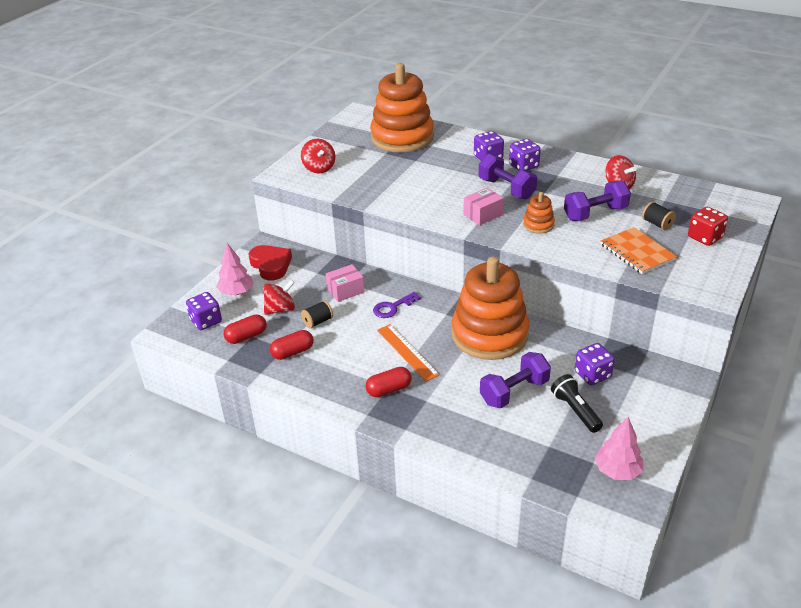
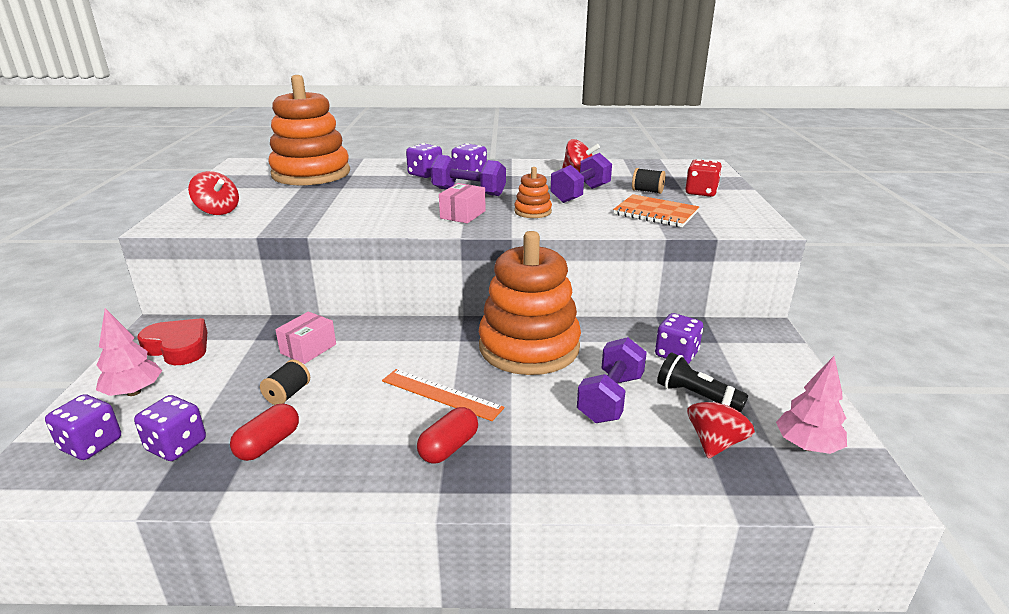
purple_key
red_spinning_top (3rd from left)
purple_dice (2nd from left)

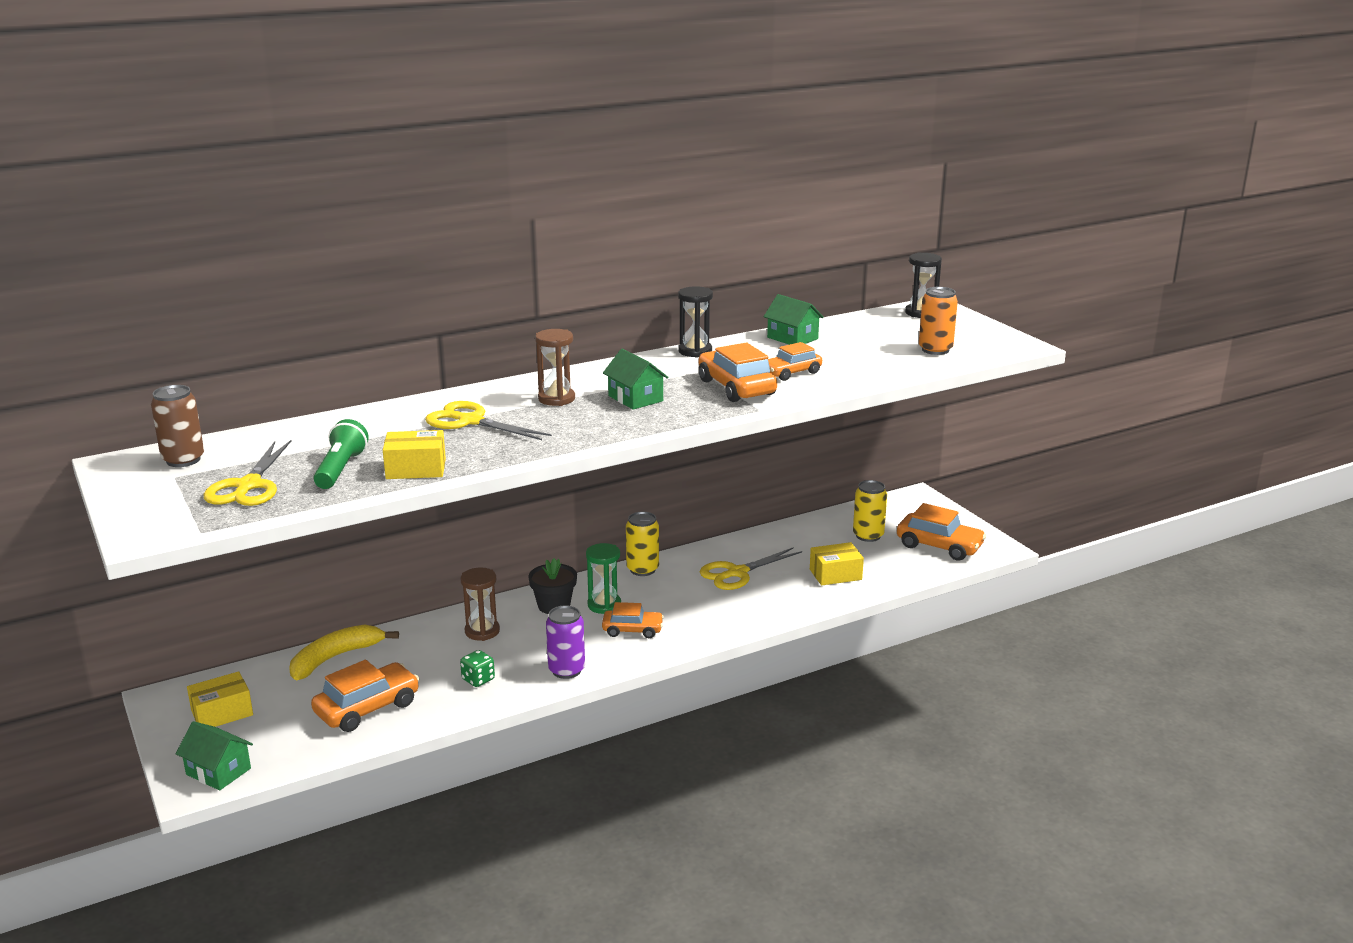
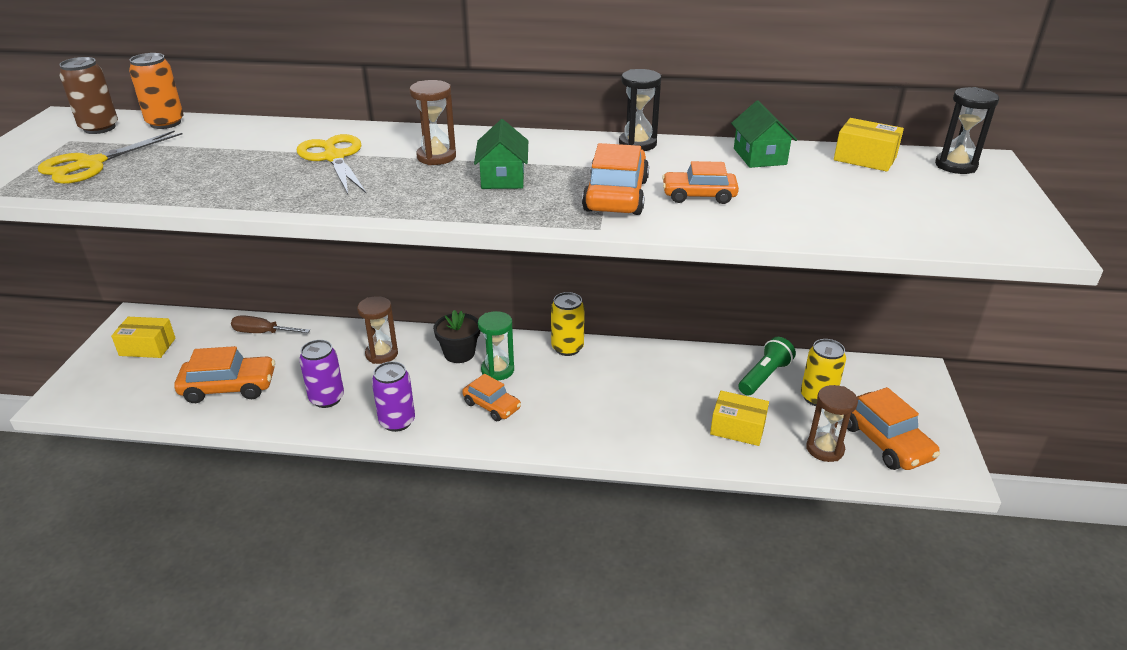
green_house (1st from left in the first image)
yellow_scissors (3rd from left in the first image)
brown_hourglass (3rd from left)
green_flashlight
yellow_box (3rd from left)
orange_can
brown_screwdriver
purple_can (1st from left)

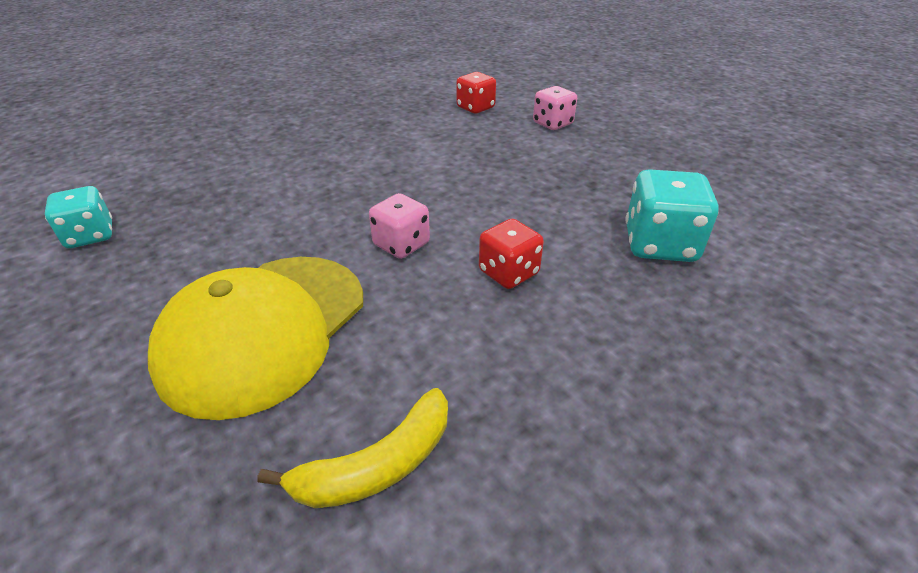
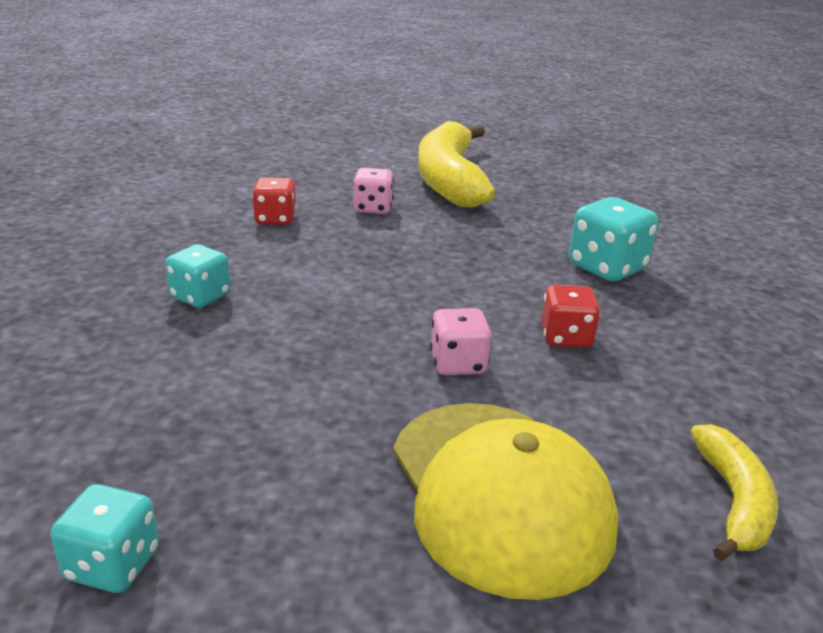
turquoise_dice (2nd from left)
yellow_banana (1st from left)

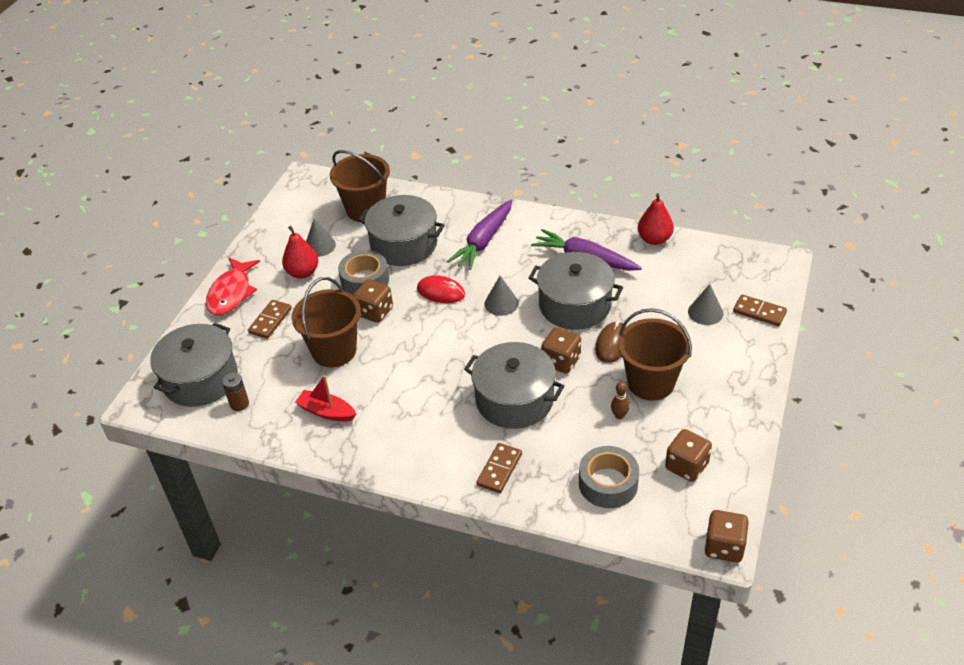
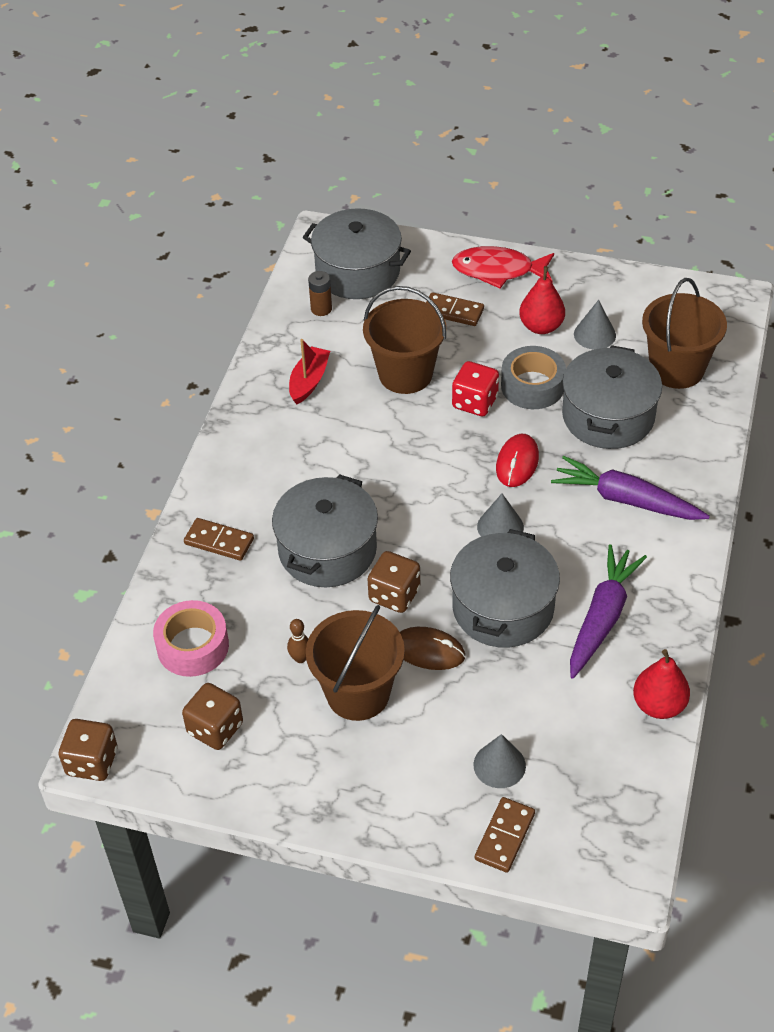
red_dice
pink_tape

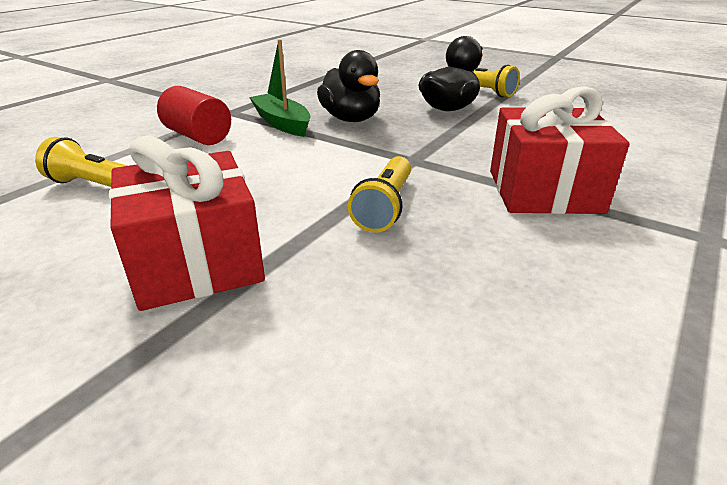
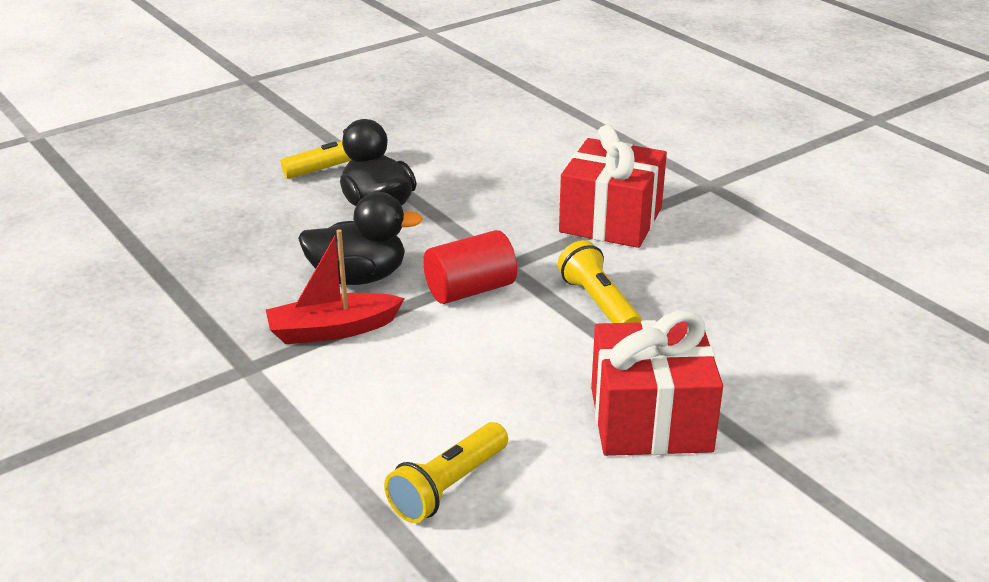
red_cylinder
red_boat
yellow_flashlight (3rd from left)

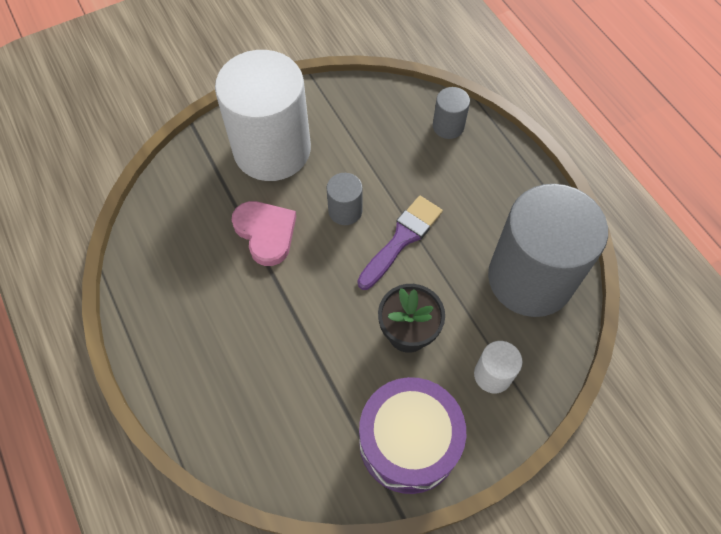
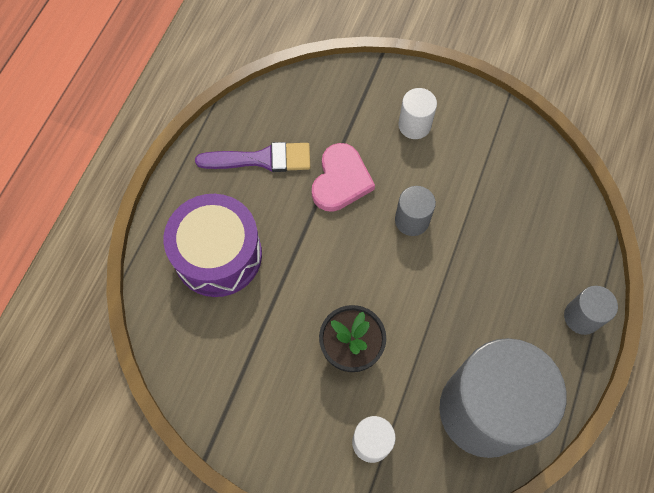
purple_brush
purple_drum
grey_cylinder (3rd from left)
white_cylinder (2nd from left)

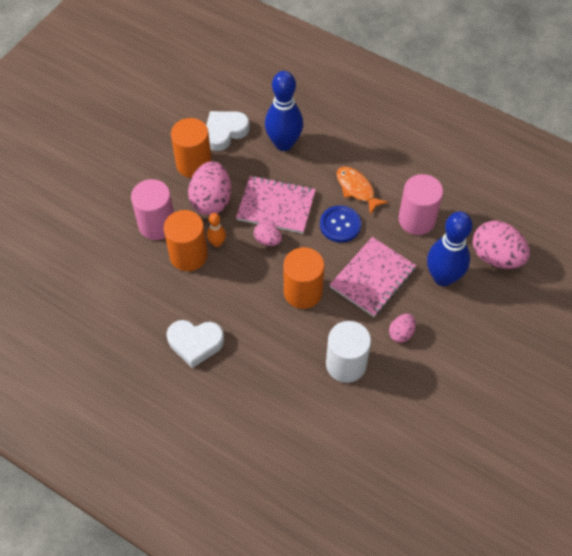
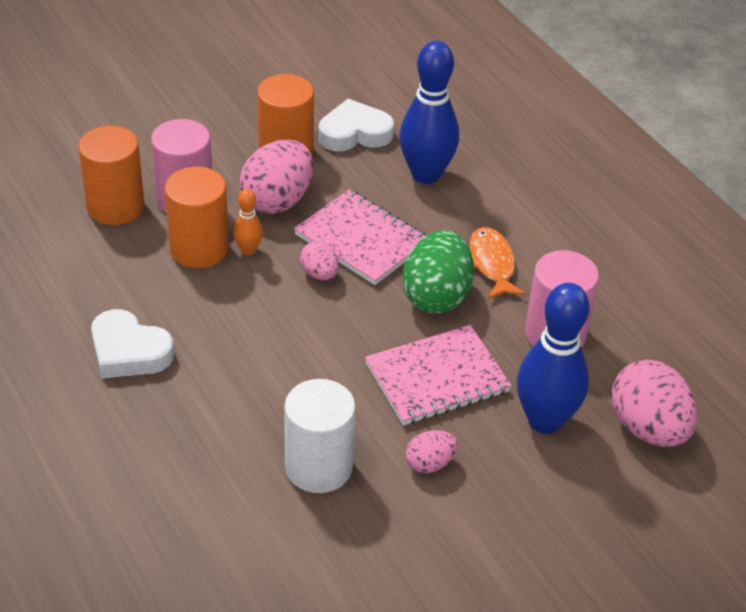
orange_cylinder (1st from left)
green_egg

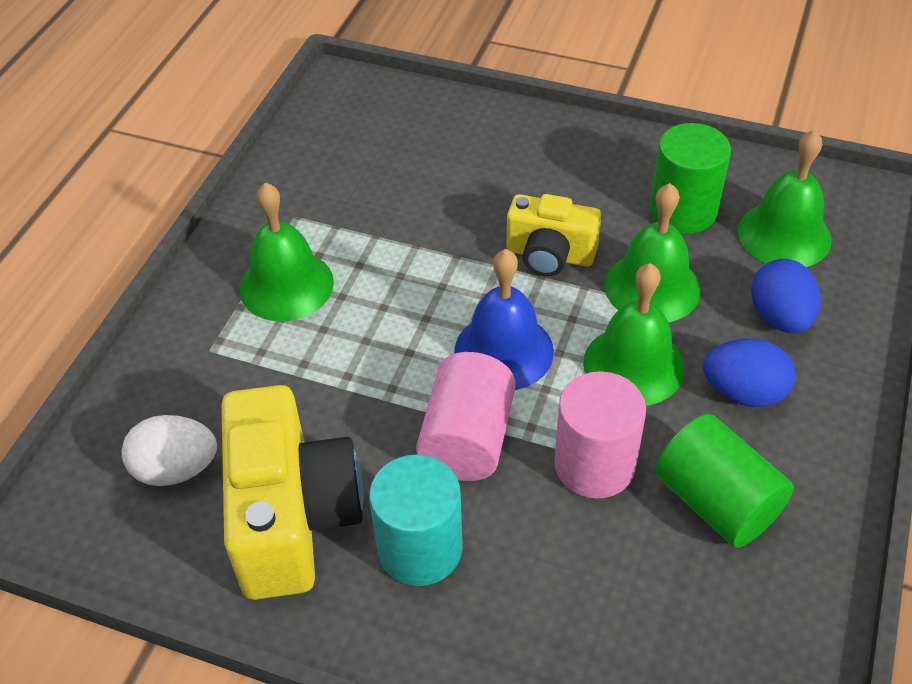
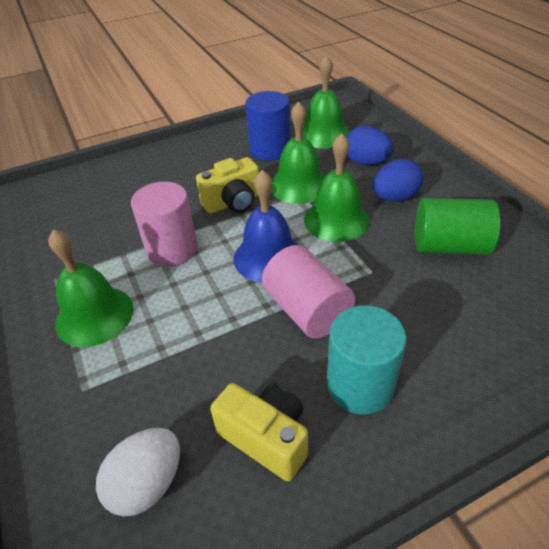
pink_cylinder (1st from left)
blue_cylinder
yellow_camera (2nd from left)

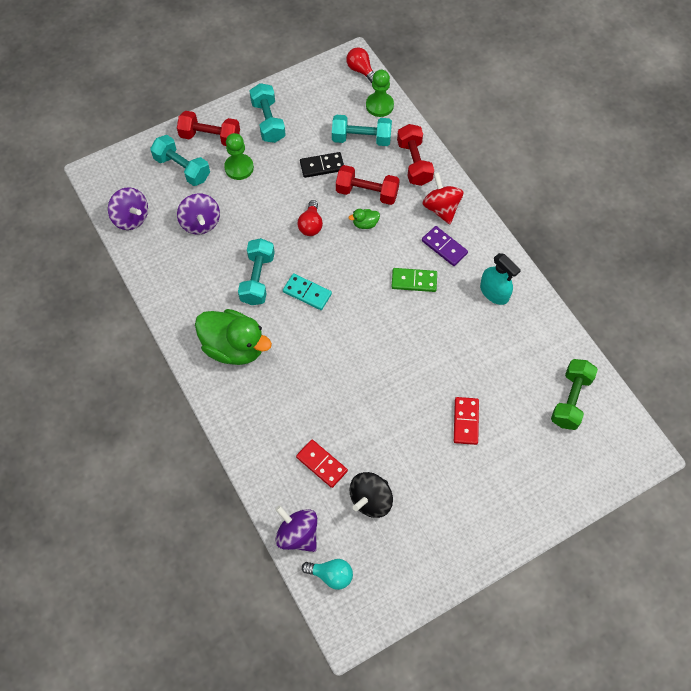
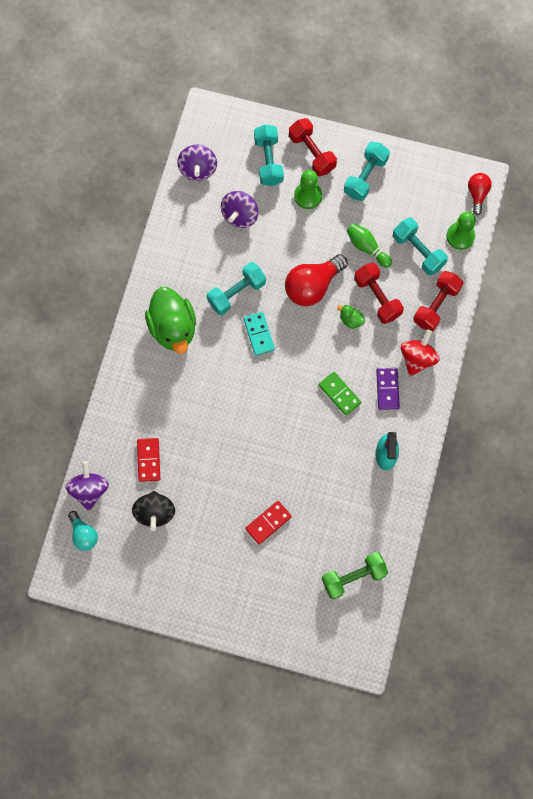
green_bowling_pin
black_spinning_top
red_light_bulb (1st from left)

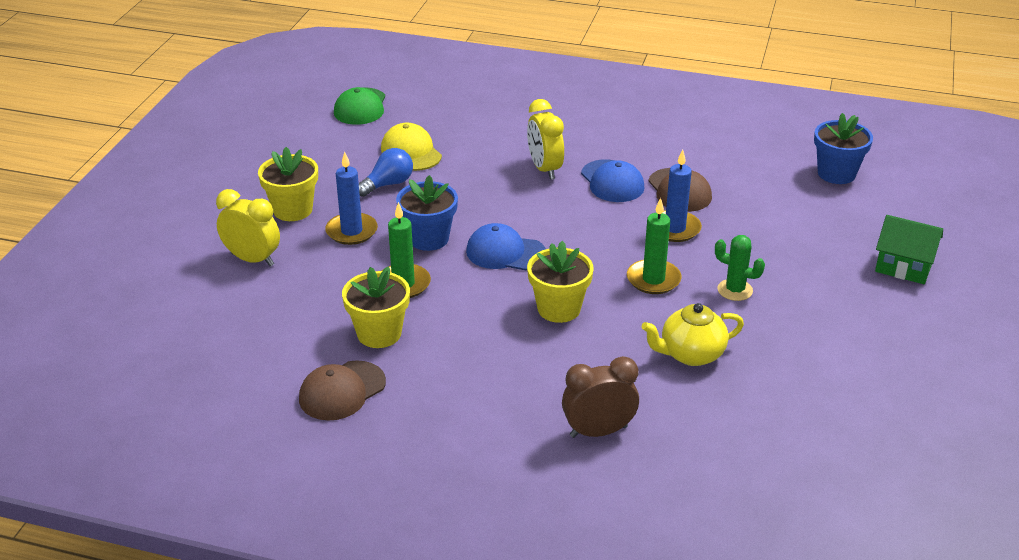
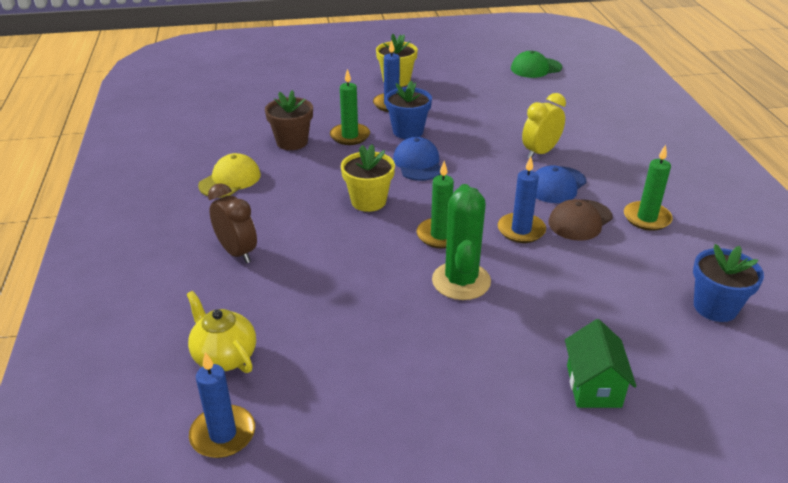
yellow_clock (1st from left in the first image)
brown_cap (1st from left in the first image)
blue_light_bulb
blue_candle (1st from left)
green_candle (3rd from left)
yellow_cap
yellow_teapot
brown_flower_pot
green_cactus

